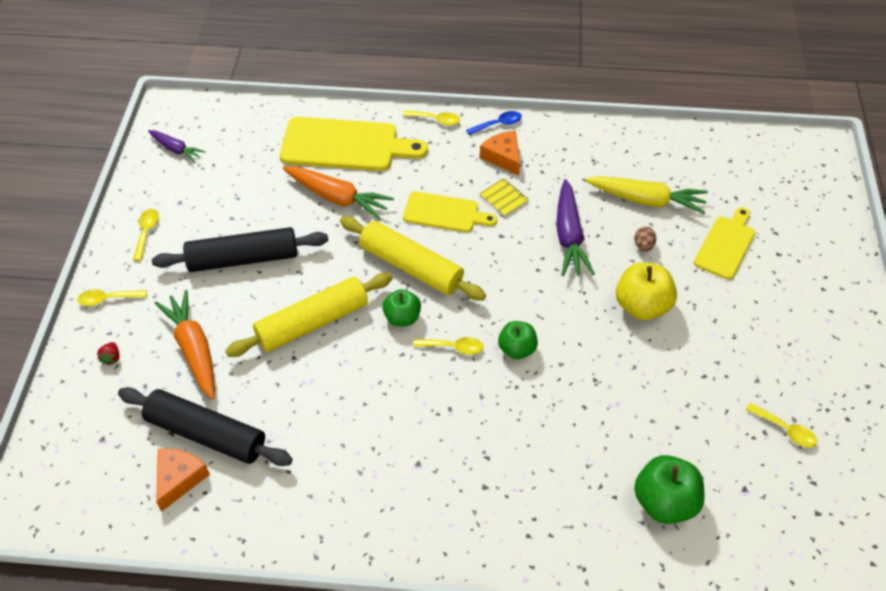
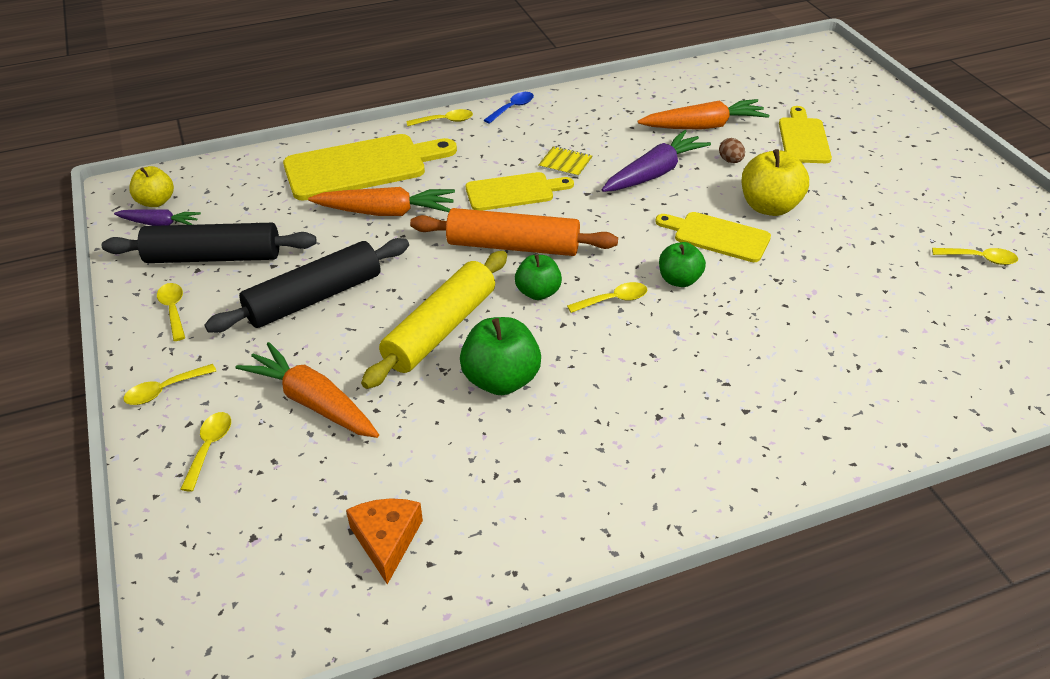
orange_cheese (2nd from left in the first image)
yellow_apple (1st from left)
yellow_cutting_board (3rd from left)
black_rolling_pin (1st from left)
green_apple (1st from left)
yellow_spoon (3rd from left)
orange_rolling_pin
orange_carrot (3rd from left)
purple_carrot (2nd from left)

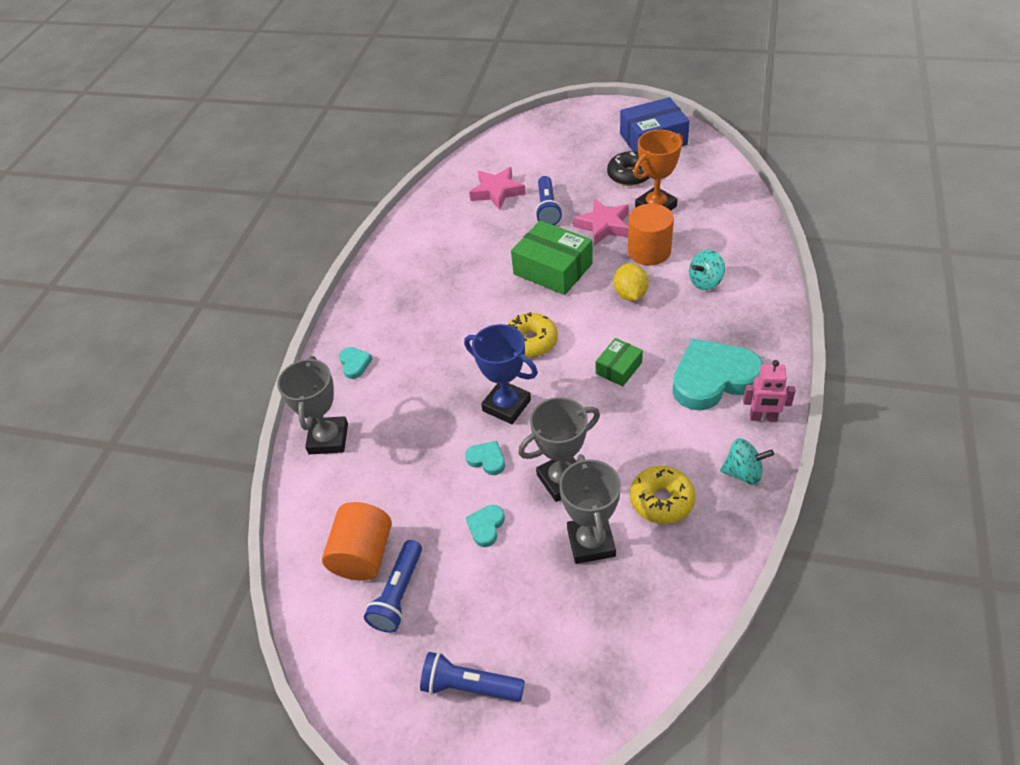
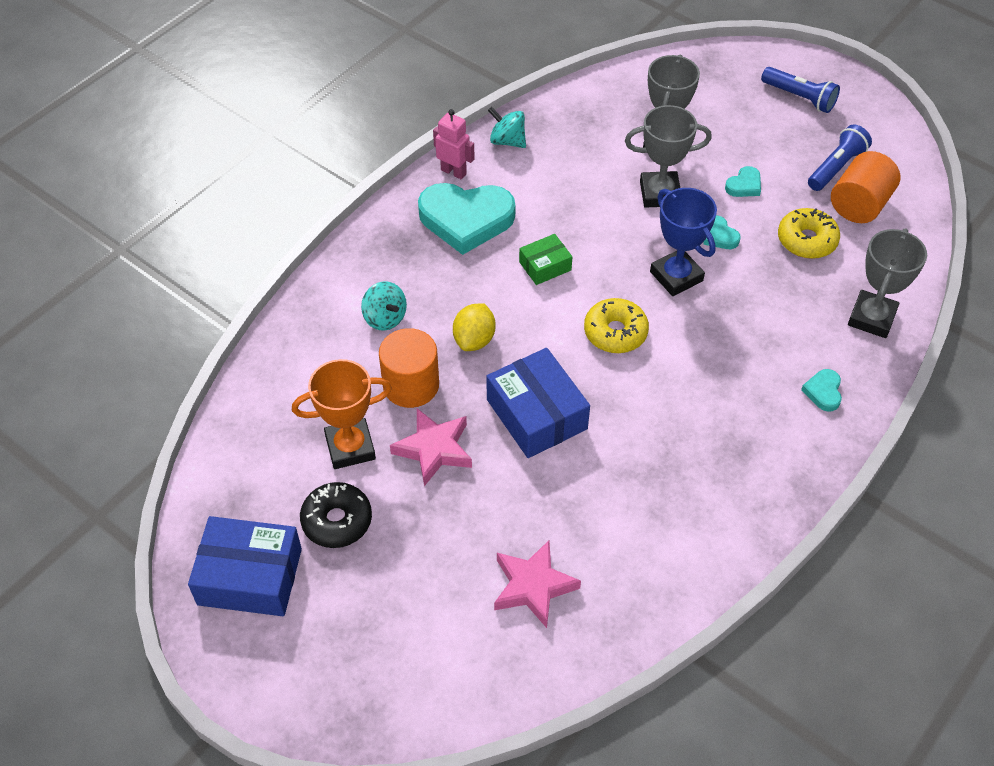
blue_flashlight (3rd from left in the first image)
yellow_donut (2nd from left)
blue_box (2nd from left)
turquoise_spinning_top (1st from left)

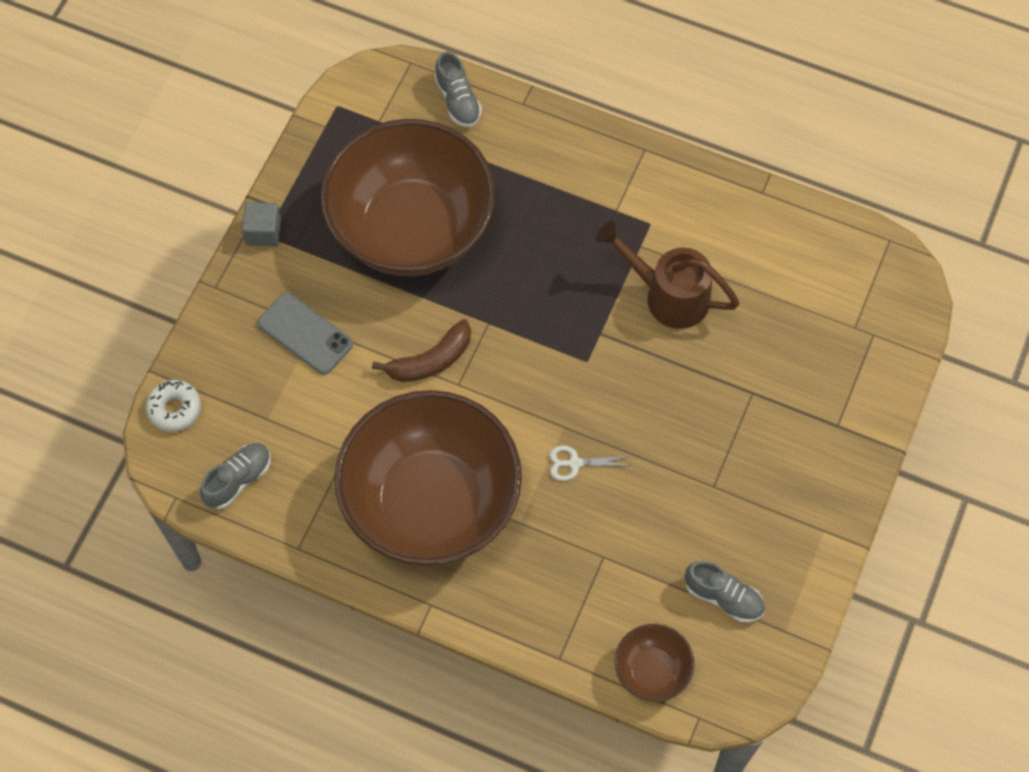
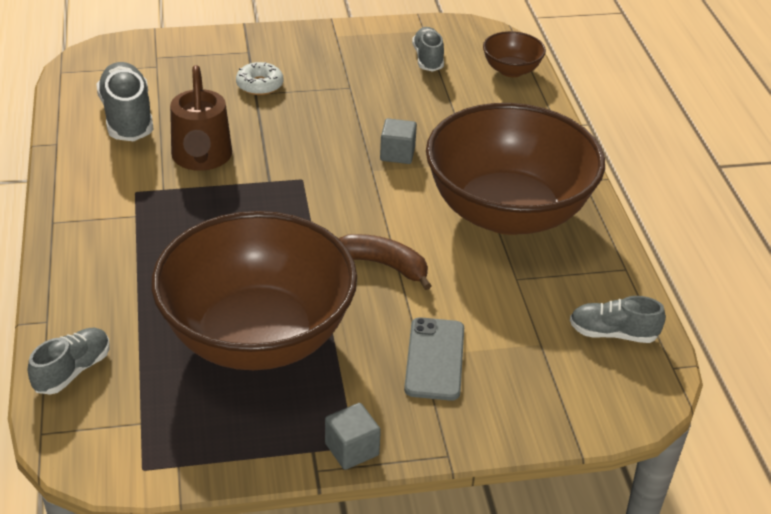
grey_shoe (2nd from left)
white_donut
grey_cube (2nd from left)

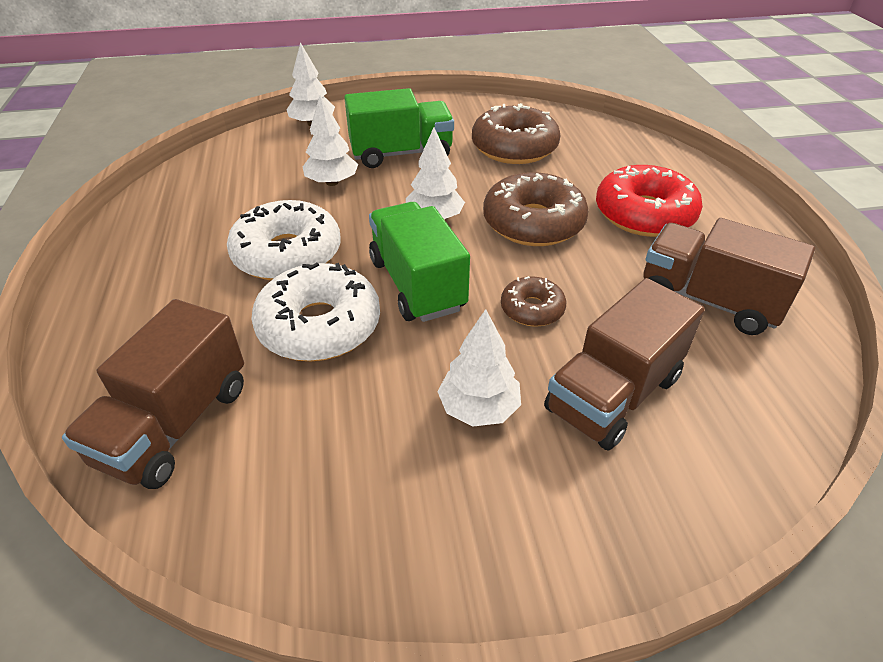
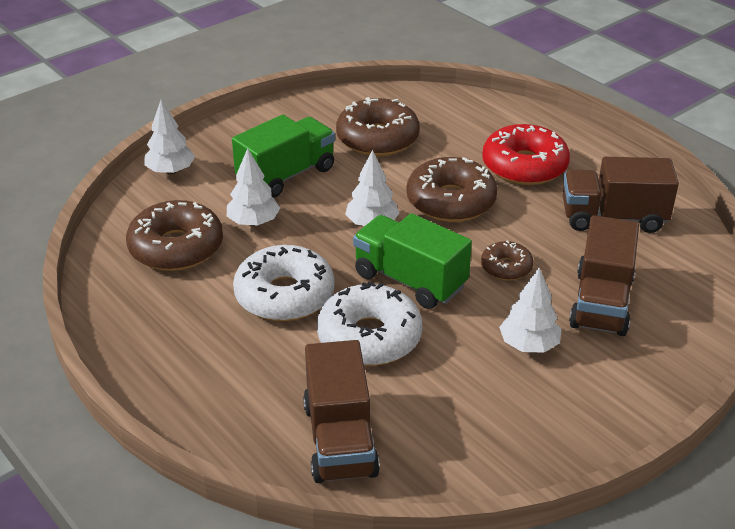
brown_donut (1st from left)

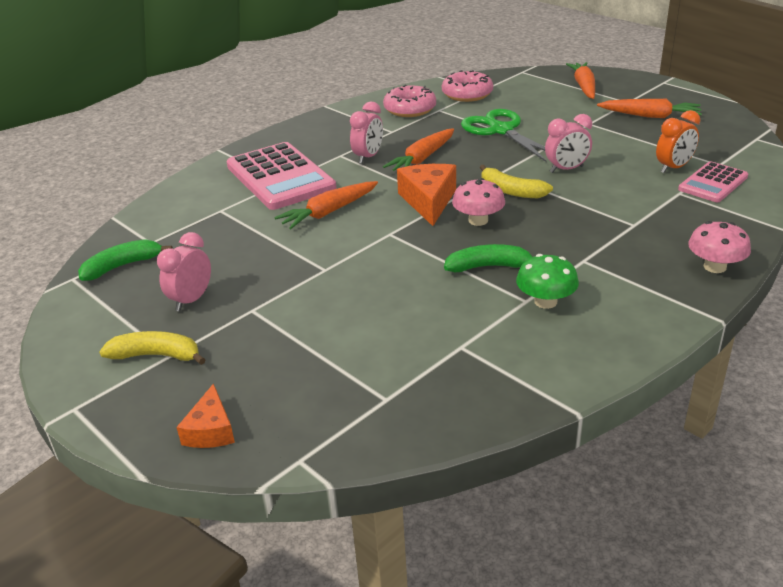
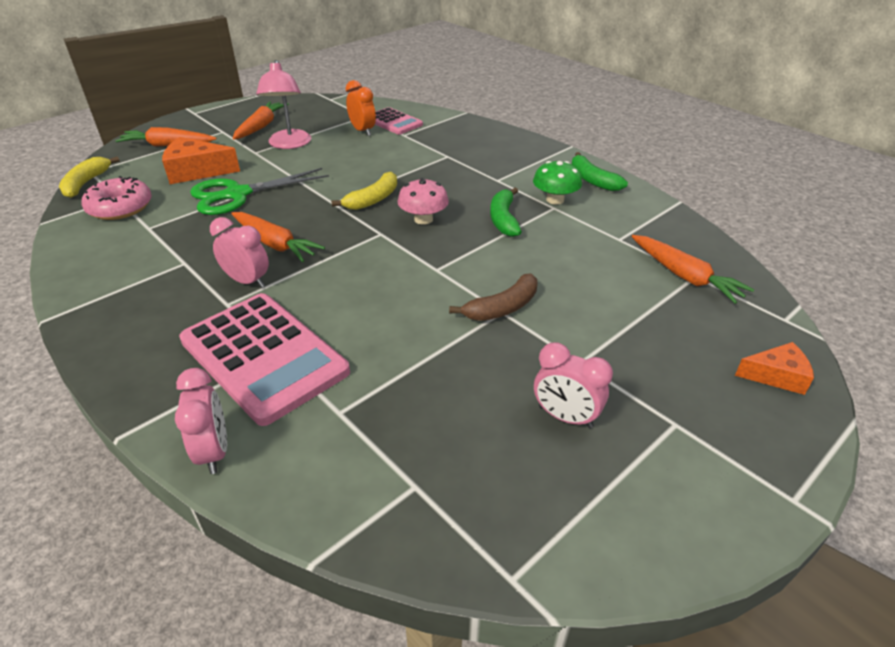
pink_donut (1st from left in the first image)
pink_mushroom (2nd from left in the first image)
pink_lamp
brown_banana
green_banana (2nd from left)
yellow_banana (1st from left)
orange_carrot (4th from left)
orange_cheese (1st from left)
pink_clock (1st from left)
pink_calculator (1st from left)

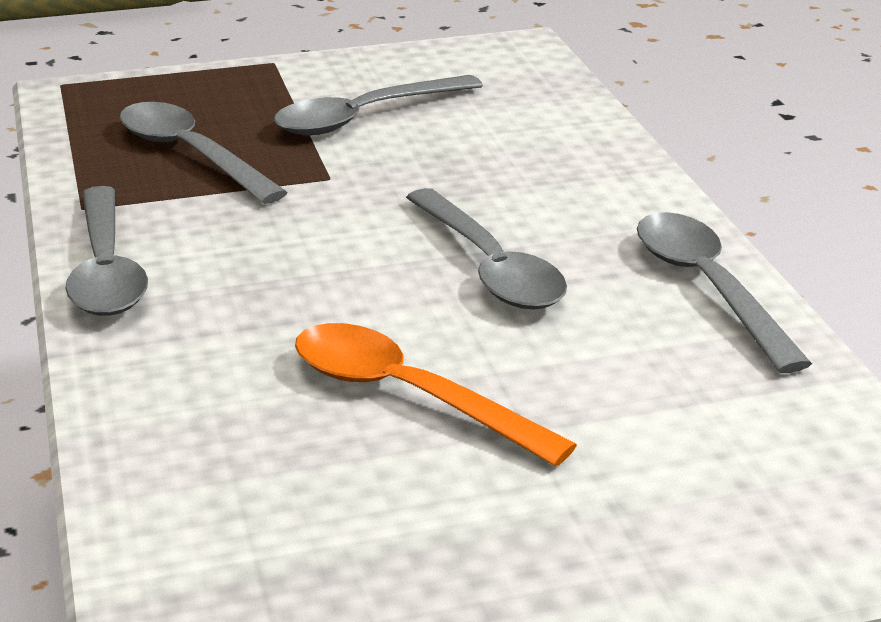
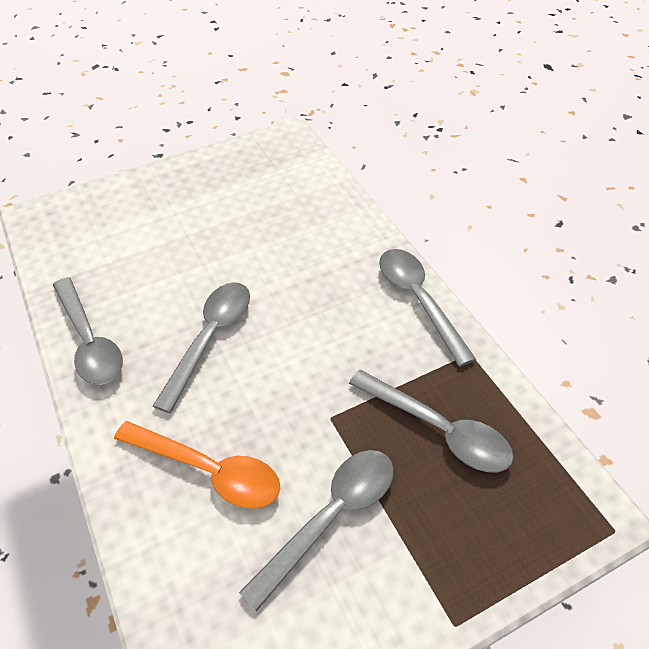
orange_spoon
grey_spoon (2nd from left)

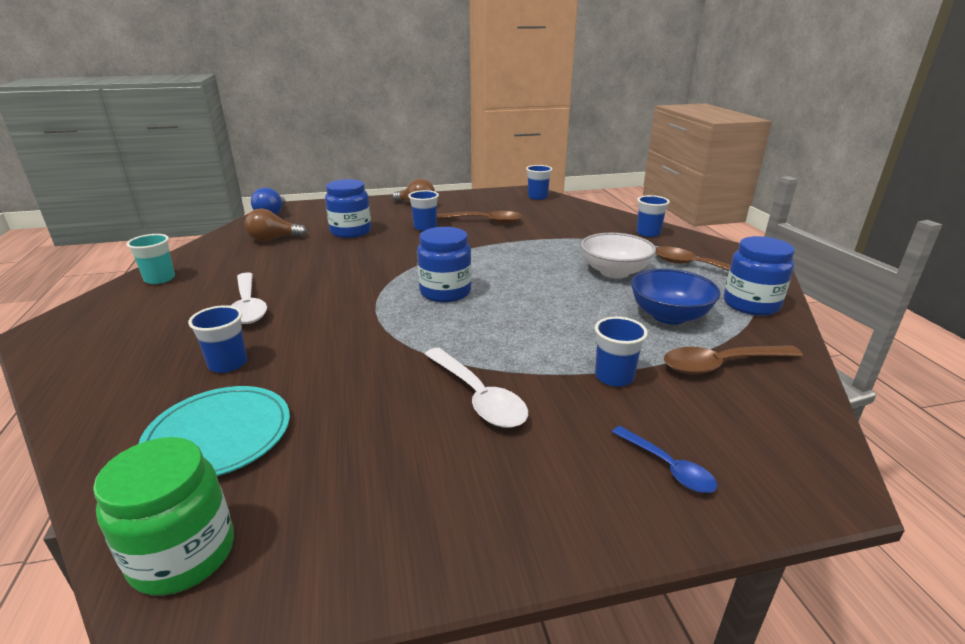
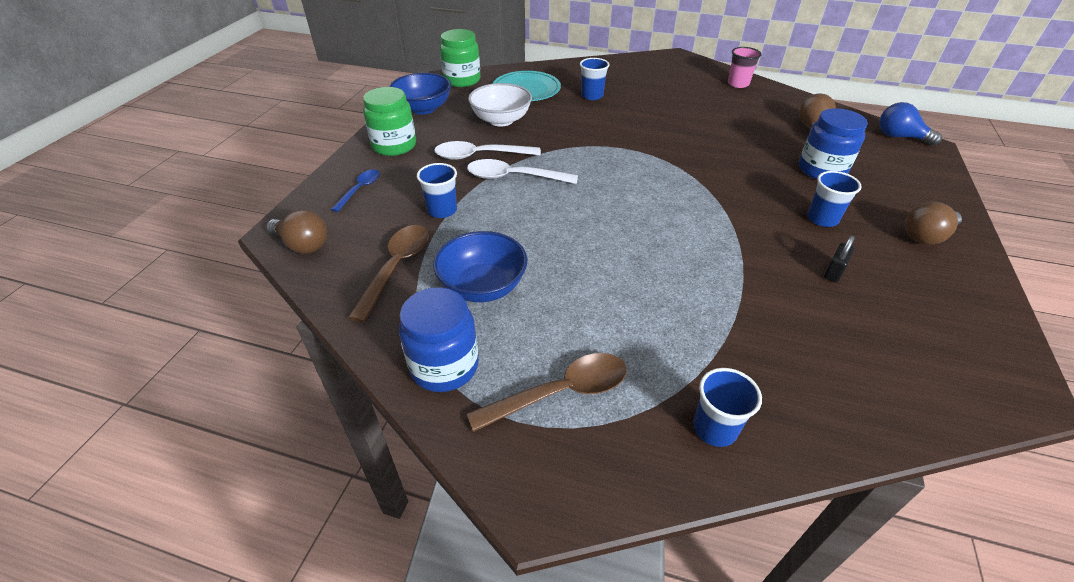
blue_jar (2nd from left in the first image)
blue_cup (3rd from left in the first image)
brown_light_bulb (1st from left)
green_jar (1st from left)
blue_bowl (1st from left)
white_spoon (2nd from left)
white_bowl
black_padlock
pink_cup
blue_spoon

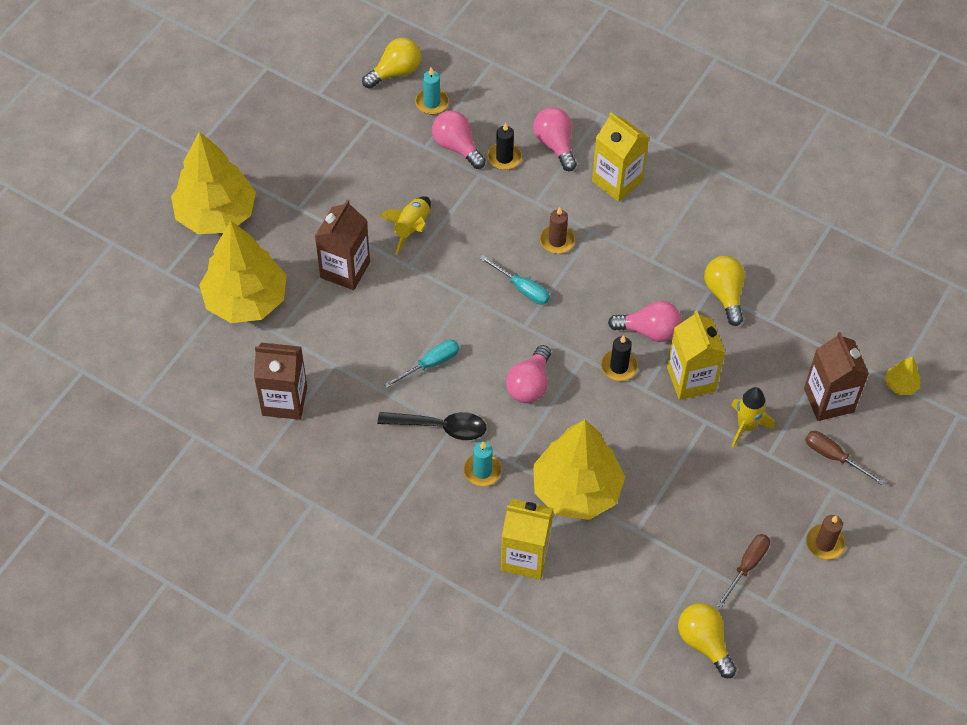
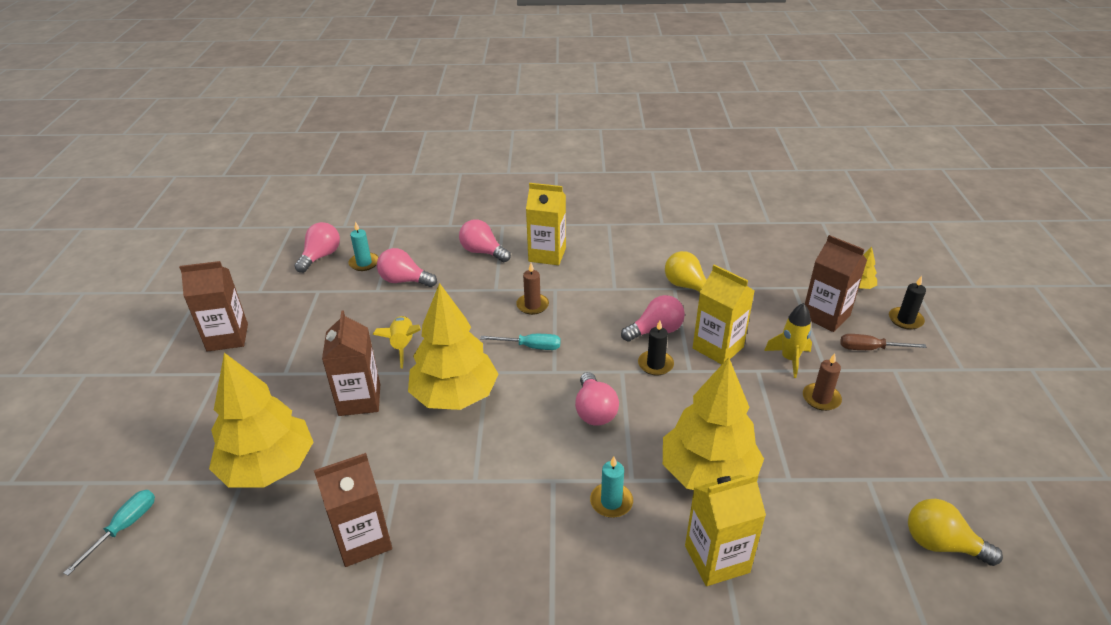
black_spoon
brown_screwdriver (1st from left in the first image)
brown_carton (1st from left)
yellow_tree (2nd from left)
turquoise_screwdriver (1st from left)
black_candle (2nd from left)
brown_candle (2nd from left)
pink_light_bulb (1st from left)

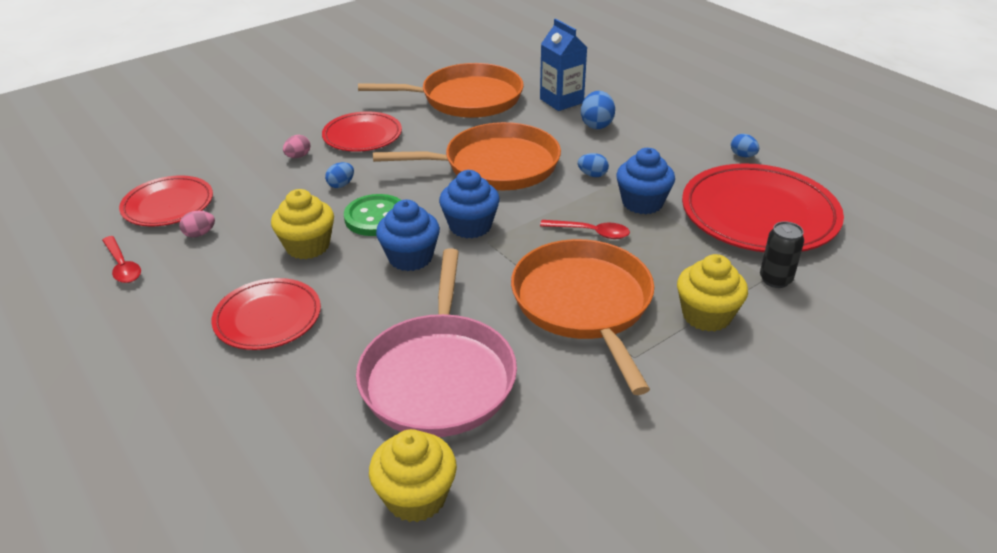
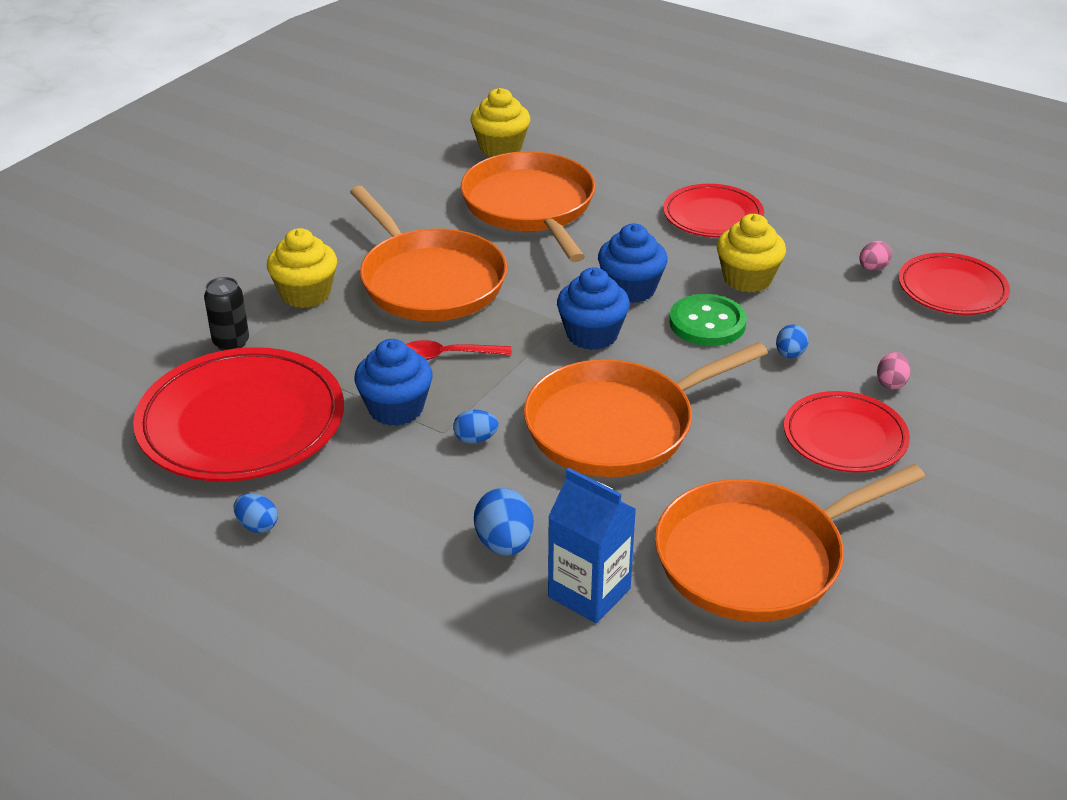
red_spoon (1st from left in the first image)
orange_pan (2nd from left)

